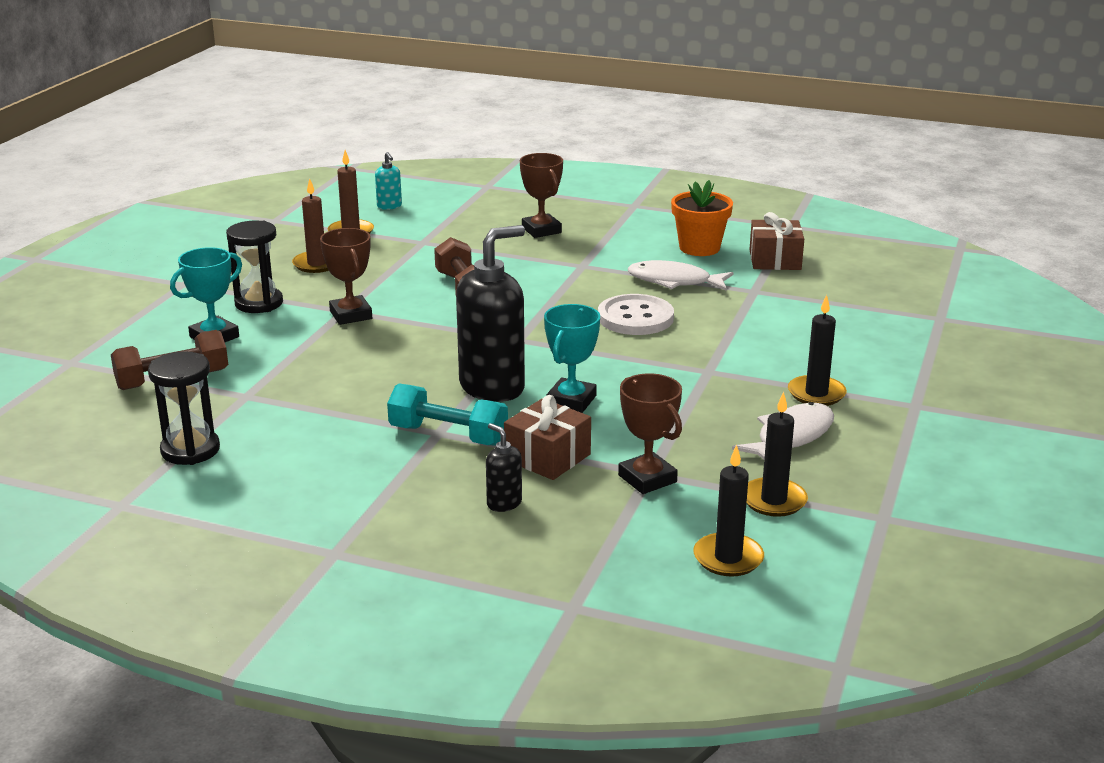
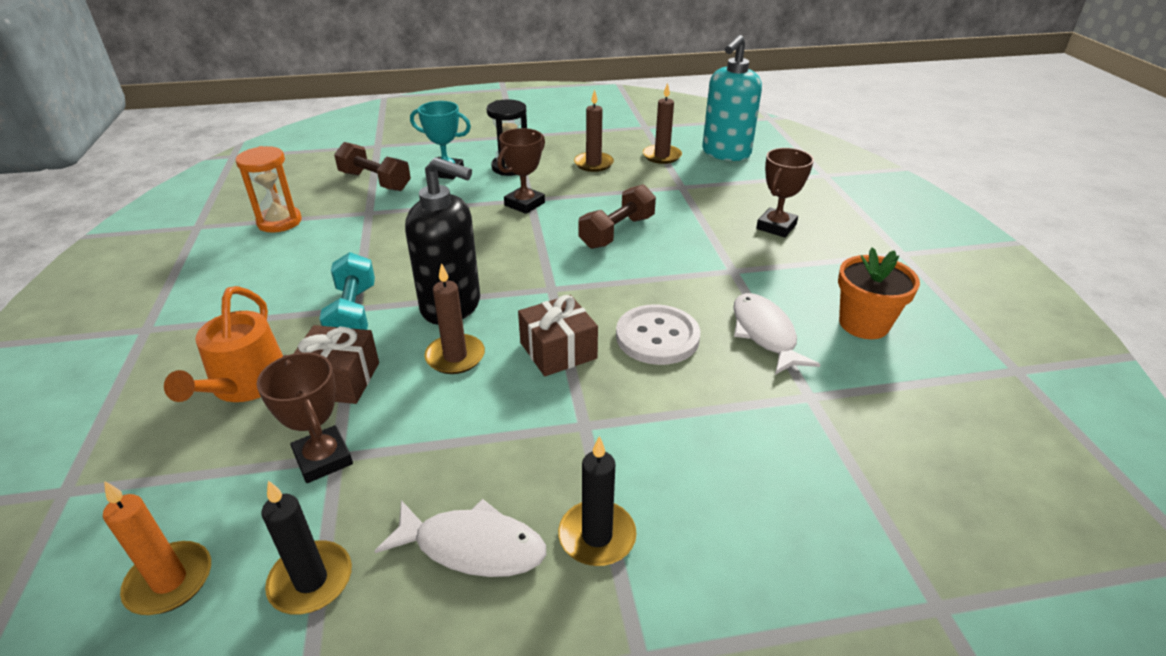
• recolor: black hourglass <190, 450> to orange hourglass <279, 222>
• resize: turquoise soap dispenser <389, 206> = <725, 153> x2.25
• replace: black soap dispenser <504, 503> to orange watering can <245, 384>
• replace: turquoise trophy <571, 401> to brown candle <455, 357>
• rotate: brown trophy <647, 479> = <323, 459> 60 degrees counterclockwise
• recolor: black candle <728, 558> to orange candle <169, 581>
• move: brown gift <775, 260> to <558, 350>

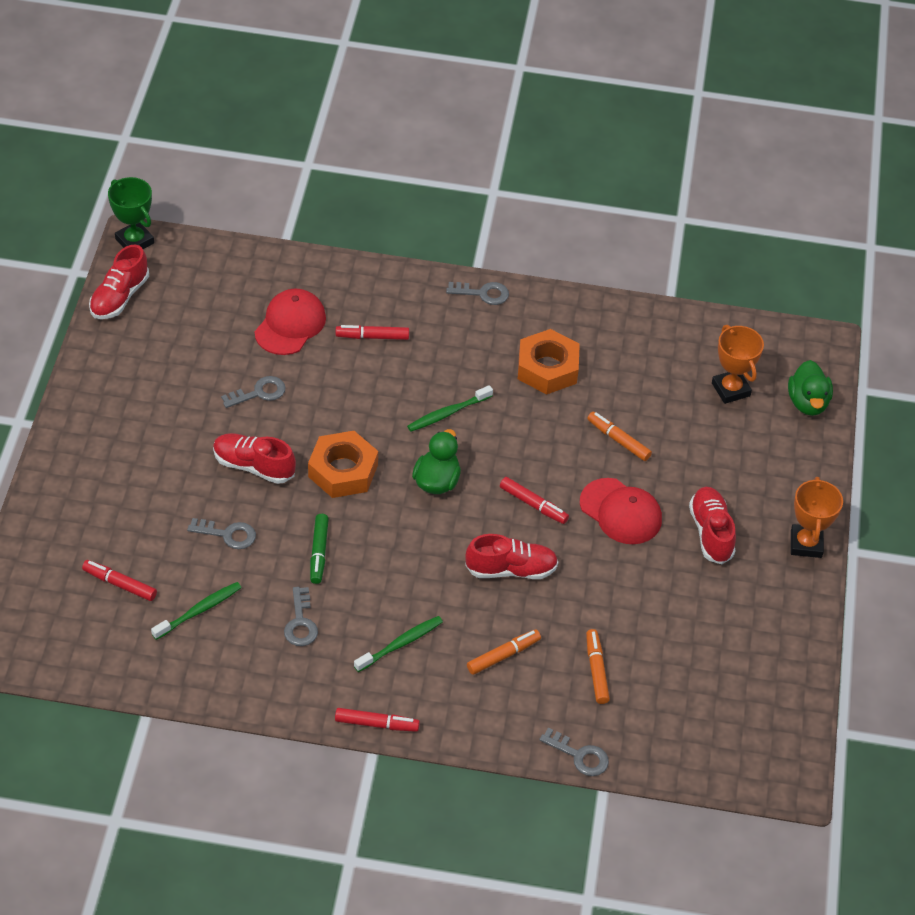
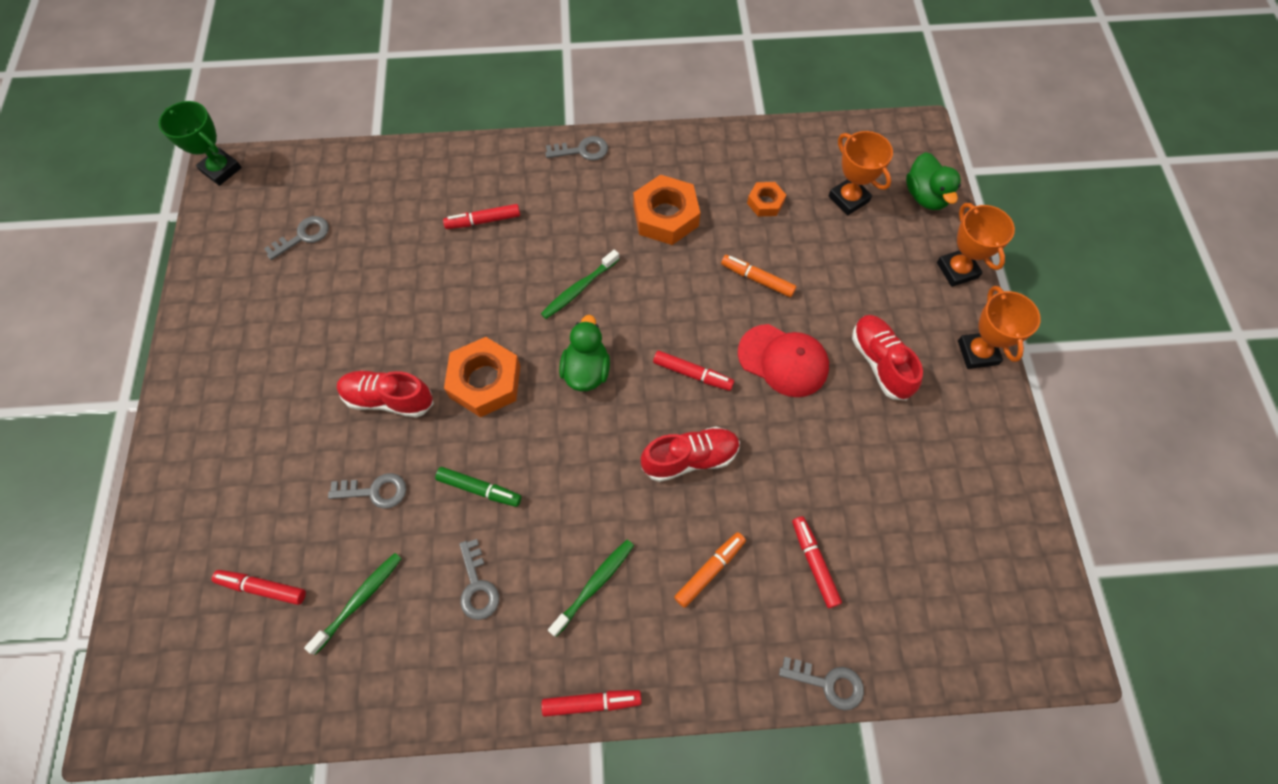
• delete: red shoe <119, 297>
• move: grey key <259, 393> to <303, 236>
• delete: red cap <290, 325>
• rotate: green marker <319, 552> = <479, 489> 60 degrees counterclockwise
• recolor: orange marker <596, 670> to red marker <814, 563>
• insert: orange nut <765, 202>
• insert: orange trophy <957, 270>

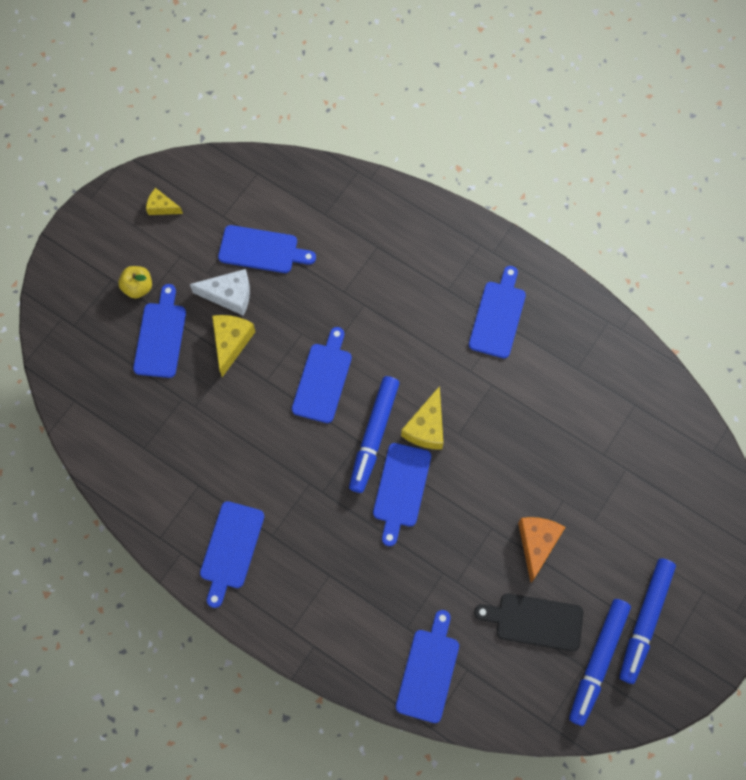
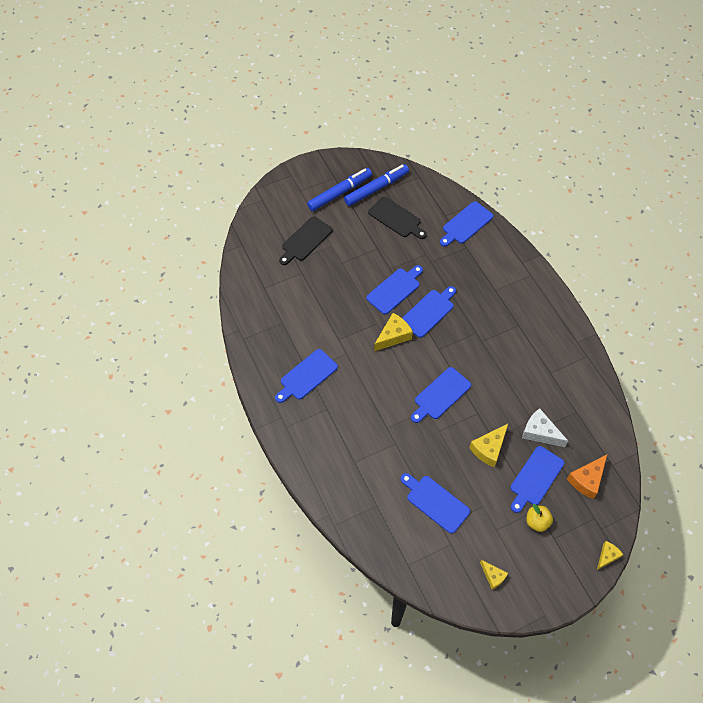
• move: white cheese <229, 295> to <540, 432>
• move: blue cutting board <231, 549> to <395, 289>
• delete: blue marker <374, 436>
• move: orange cheese <537, 544> to <587, 480>
• insert: black cutting board <305, 240>
• insert: yellow cheese <607, 556>

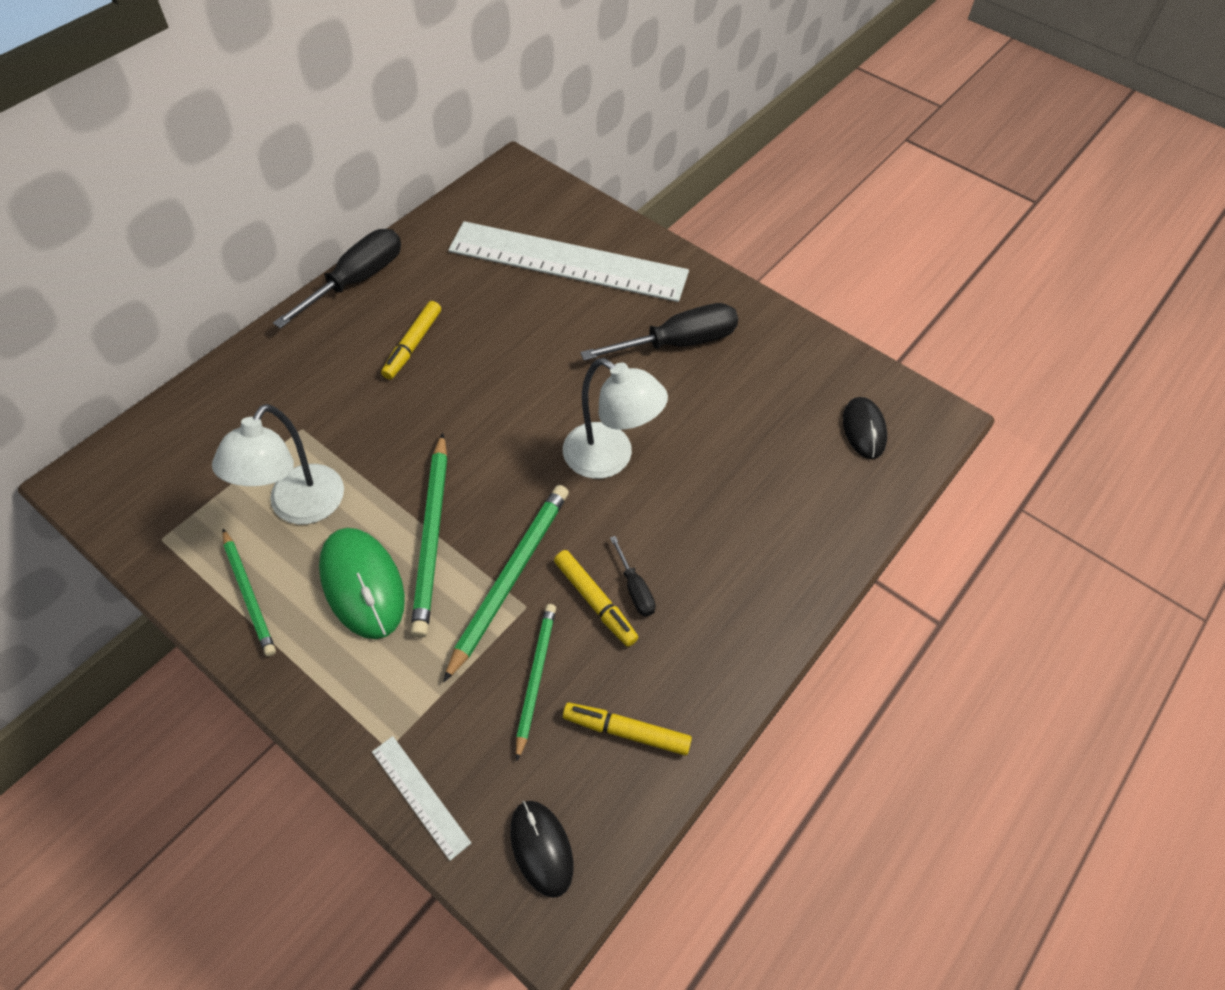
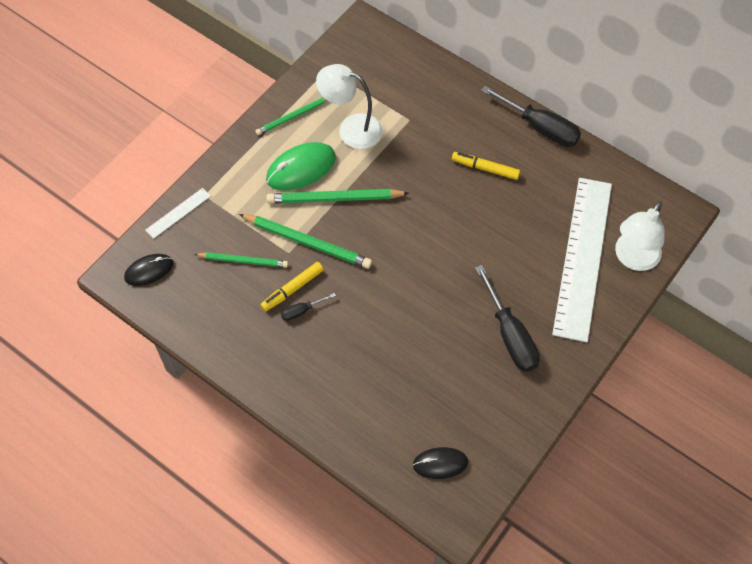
• move: white lamp <610, 459> to <633, 259>
• delete: yellow marker <626, 732>

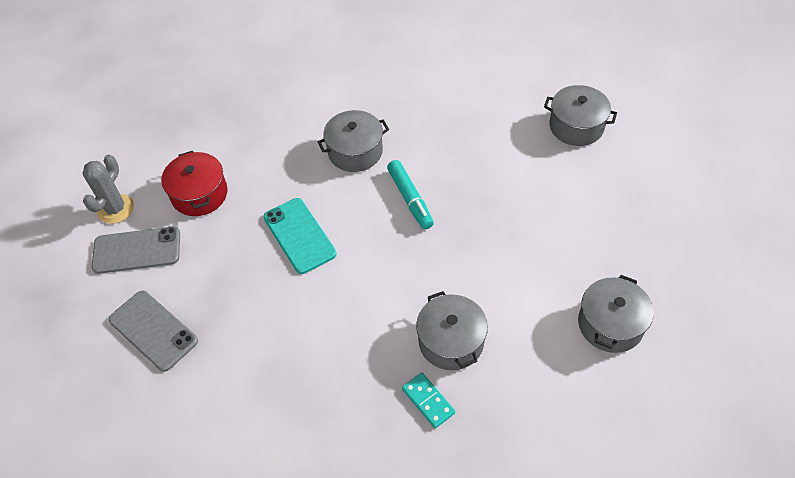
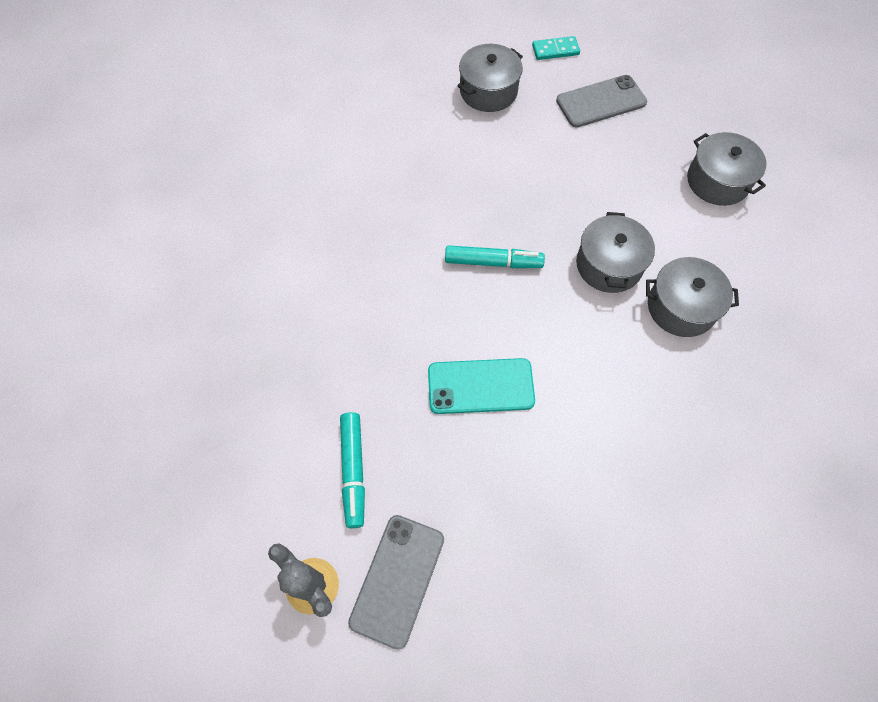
• move: grey phone <153, 330> to <601, 102>
• replace: red pot <199, 194> to turquoise marker <353, 471>
• move: grey pot <355, 151> to <609, 265>
• move: turquoise domino <428, 401> to <555, 50>

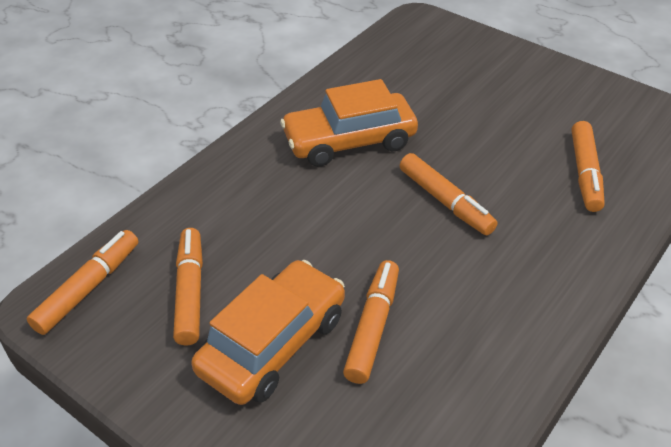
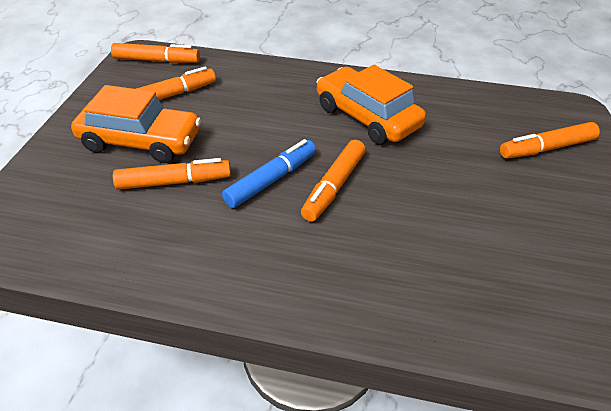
• move: orange marker <585, 173> to <546, 148>
• insert: blue marker <271, 180>

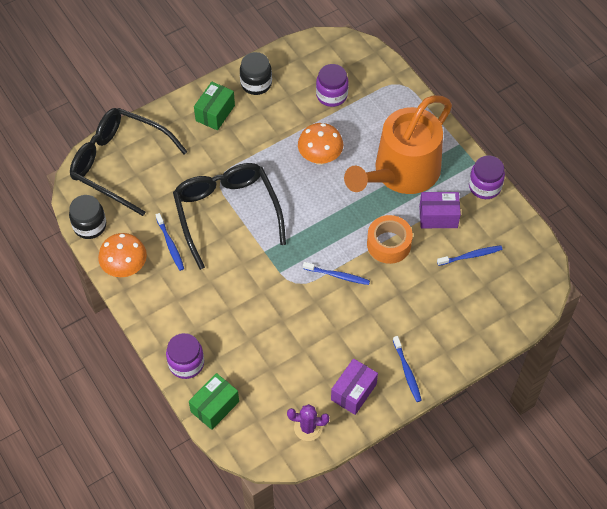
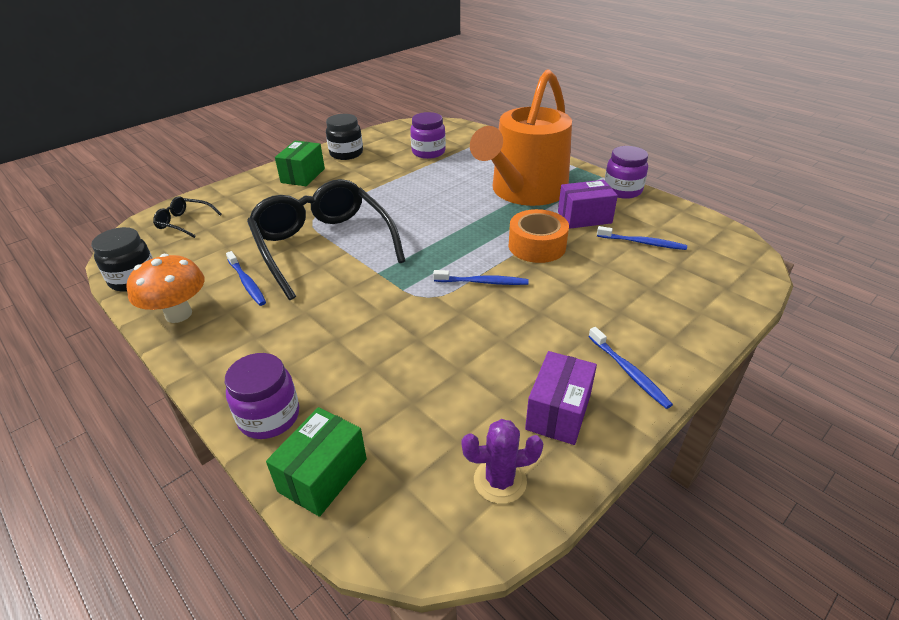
• resize: black glasses <119, 163> = <184, 222> x0.43
• delete: orange mushroom <320, 157>
• rotate: blue toothbrush <471, 256> = <643, 243> 45 degrees clockwise

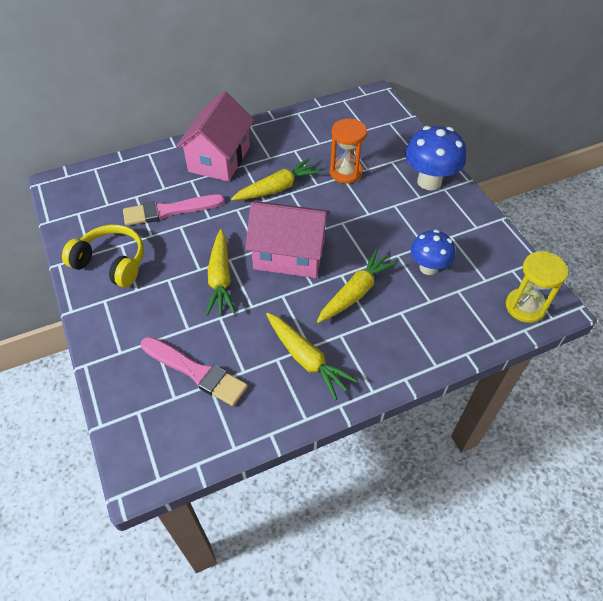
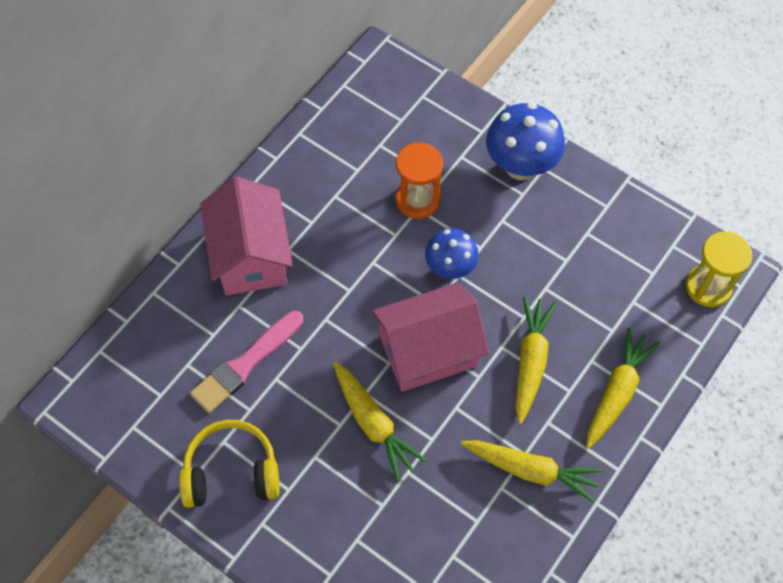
• delete: pink brush <196, 372>
• move: yellow carrot <277, 188> to <617, 392>
• move: blue mushroom <428, 268> to <450, 269>

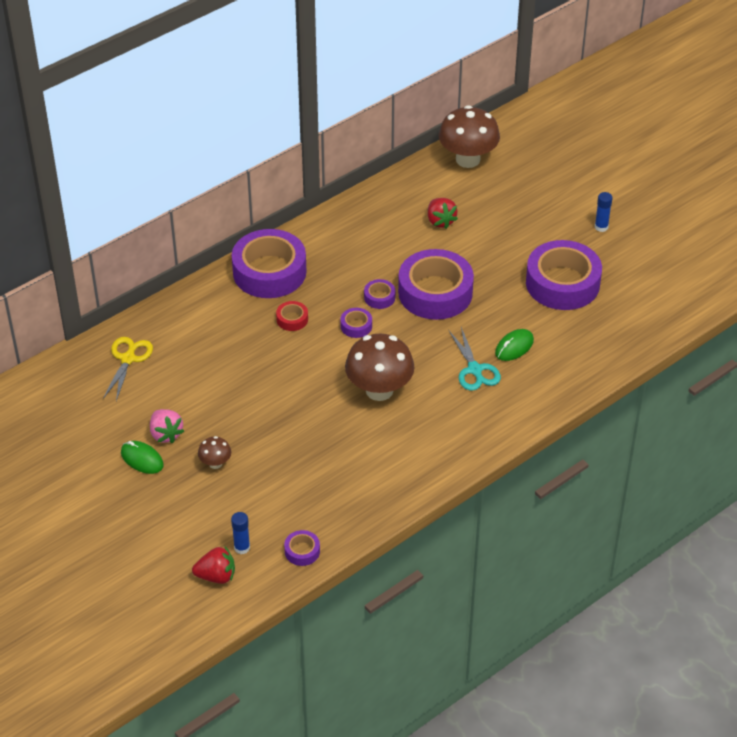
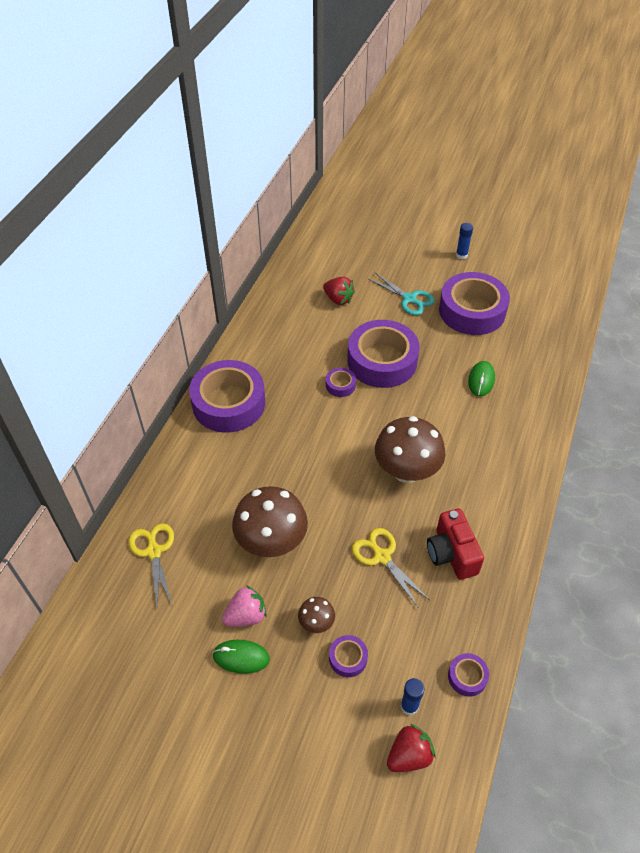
• rotate: pink strawberry <166, 434> = <246, 616> 60 degrees counterclockwise
• delete: red tape <292, 319>
• move: purple tape <356, 326> to <348, 658>
• move: brown mushroom <468, 159> to <271, 542>
• move: turquoise scissors <474, 370> to <409, 299>
• insert: yellow scissors <382, 557>
• insert: red camera <451, 554>

